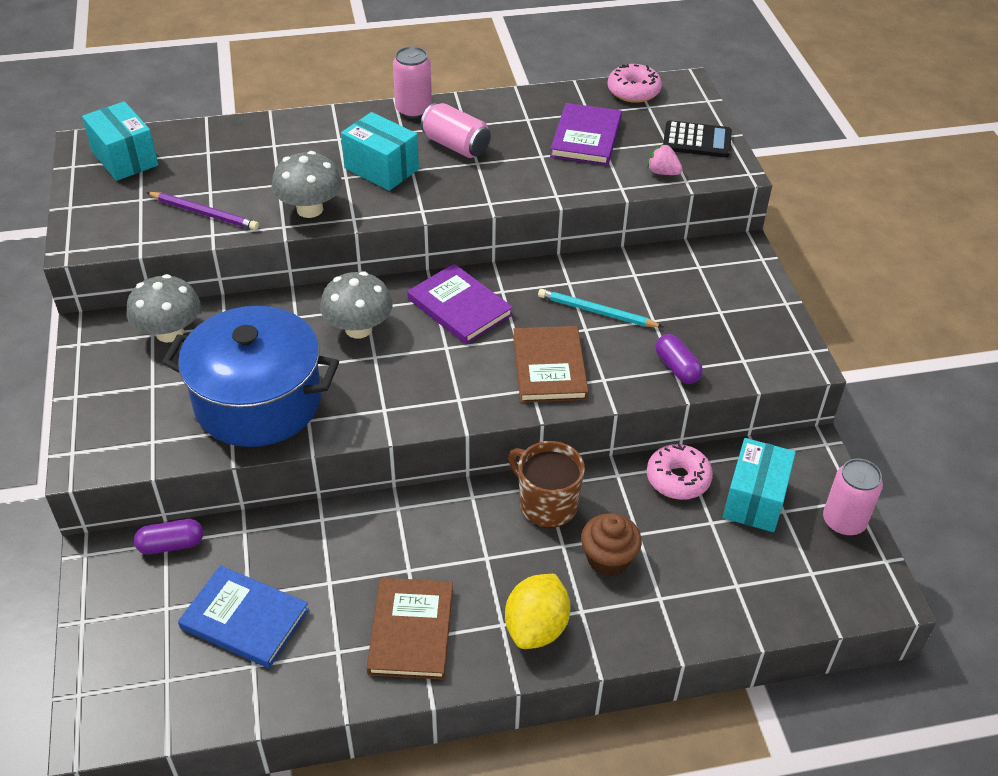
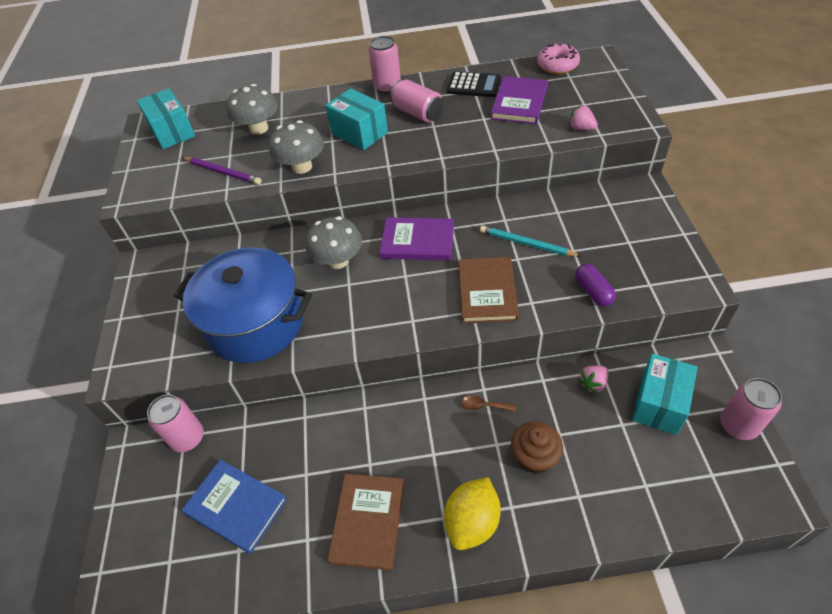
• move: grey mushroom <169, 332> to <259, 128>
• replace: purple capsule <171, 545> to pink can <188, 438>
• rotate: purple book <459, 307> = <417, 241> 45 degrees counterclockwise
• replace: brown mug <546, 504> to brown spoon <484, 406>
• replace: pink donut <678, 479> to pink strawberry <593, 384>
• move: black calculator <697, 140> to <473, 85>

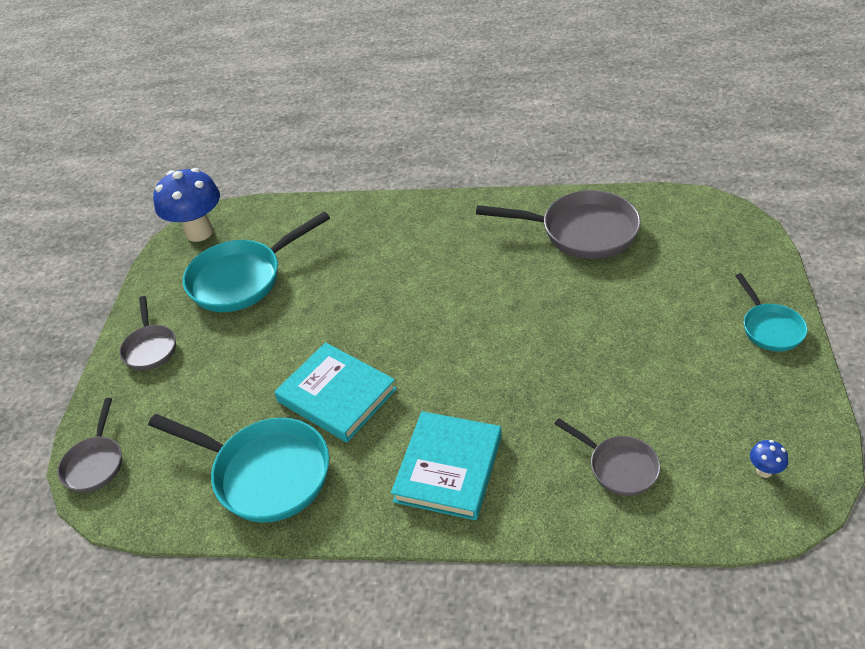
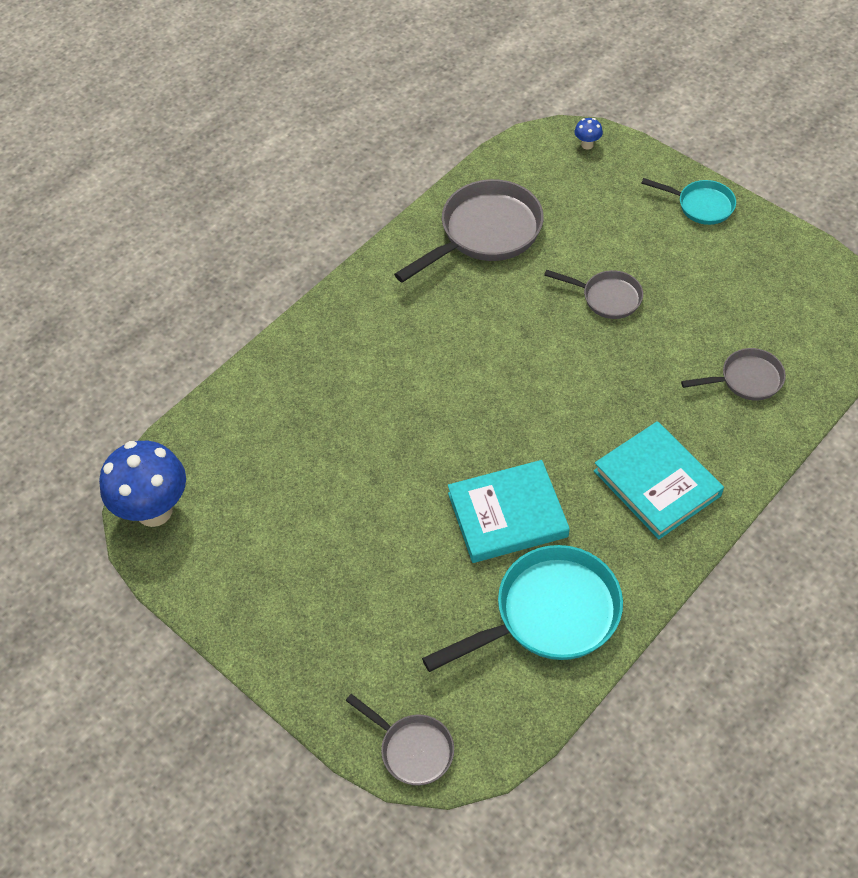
• move: grey pan <150, 348> to <607, 297>
• delete: turquoise pan <242, 279>
• move: blue mushroom <764, 471> to <587, 145>

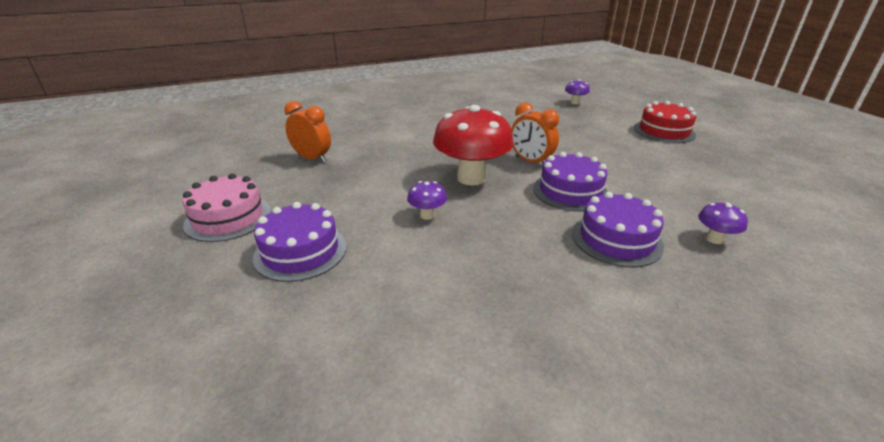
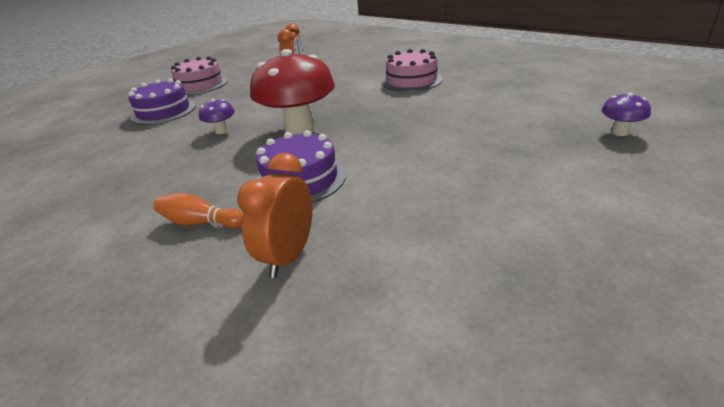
• move: orange clock <531, 161> to <288, 256>
• replace: purple cake <616, 239> to orange bowling pin <200, 223>
• delete: red cake <664, 131>
• delete: purple mushroom <714, 239>
• insert: pink cake <411, 81>

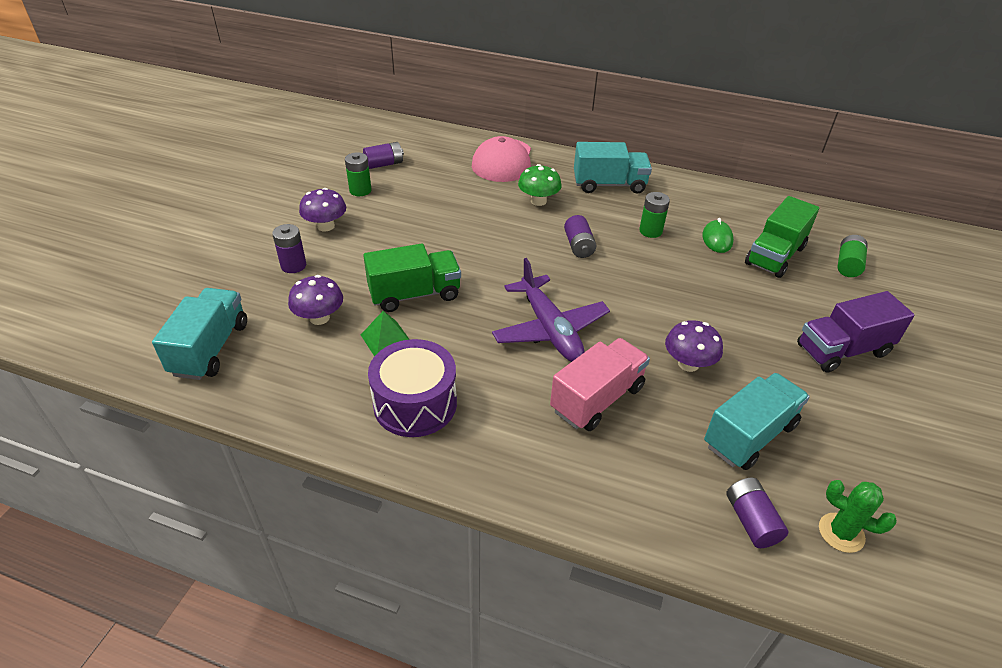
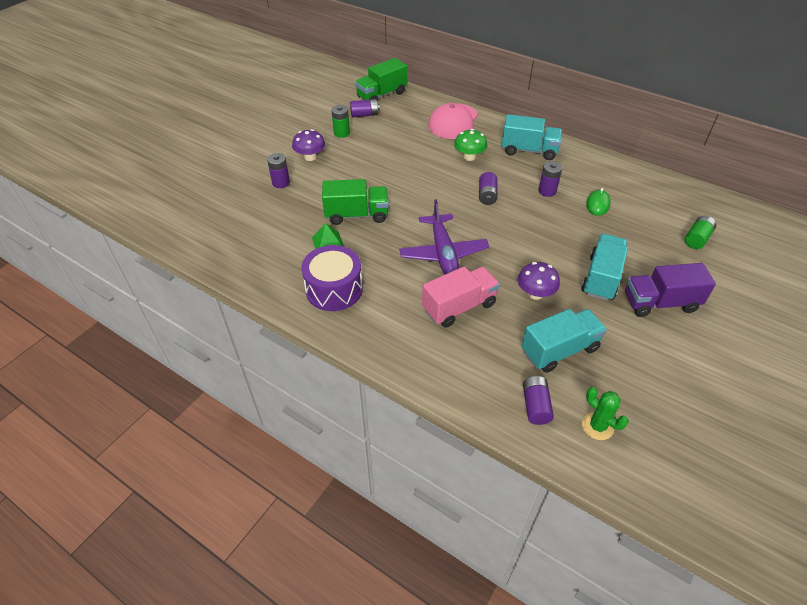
• move: turquoise truck <210, 349> to <601, 278>
• delete: purple mushroom <319, 318>
• recolor: green battery <650, 231> to purple battery <547, 191>
• move: green truck <775, 256> to <381, 95>

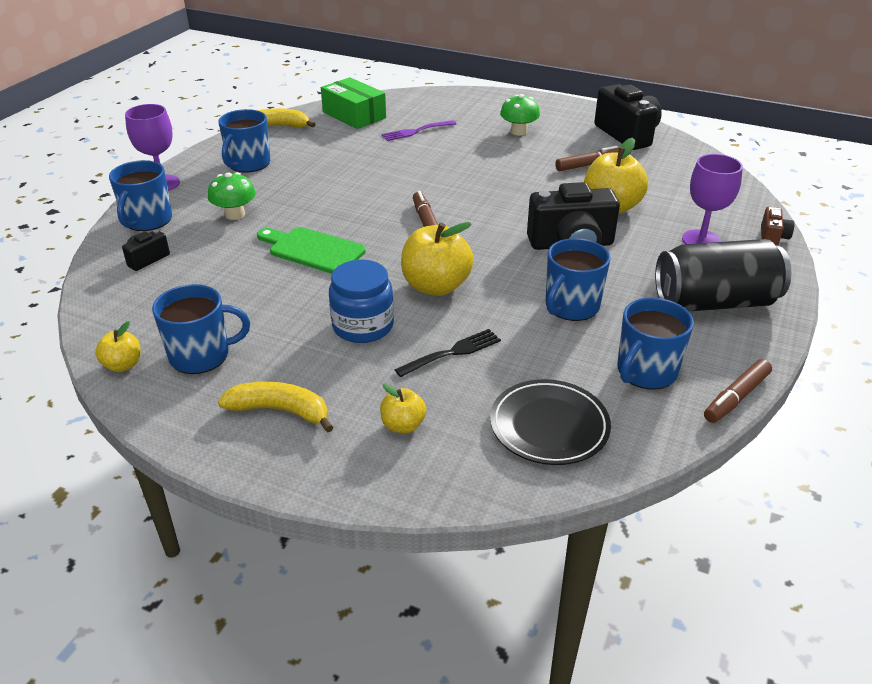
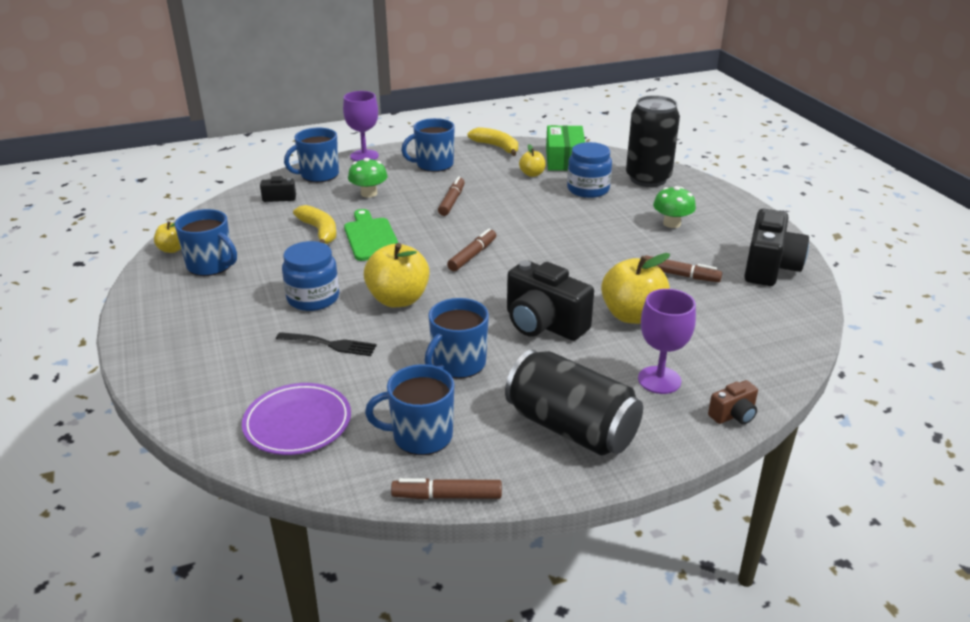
• move: yellow banana <280, 411> to <319, 231>
• move: yellow apple <403, 425> to <532, 174>
• replace: purple fork <416, 131> to blue jar <588, 189>
• recolor: black plate <549, 426> to purple plate <297, 423>
• rotate: blue mug <571, 306> = <458, 364> 45 degrees counterclockwise
• insert: brown marker <452, 201>
• insert: black can <648, 179>

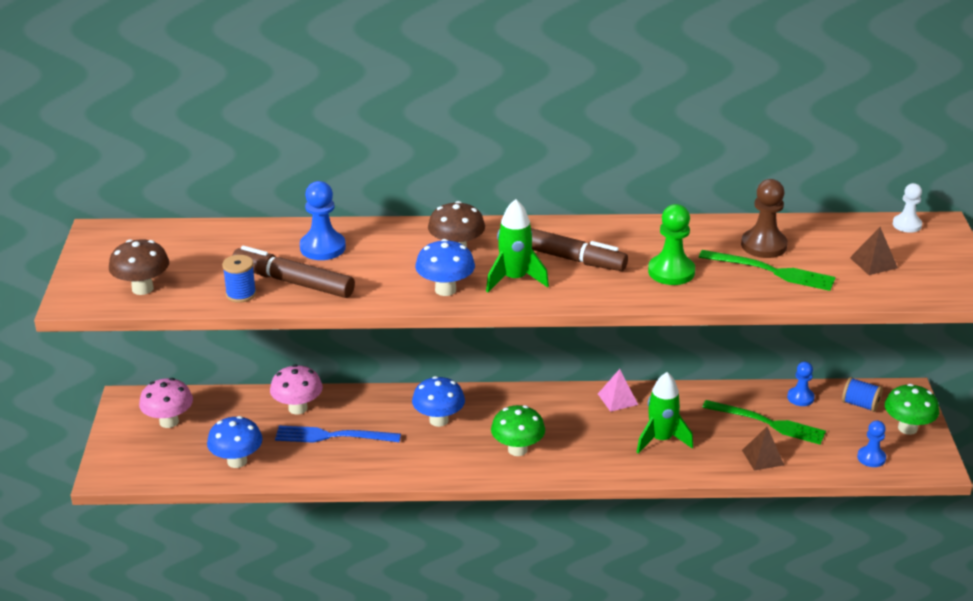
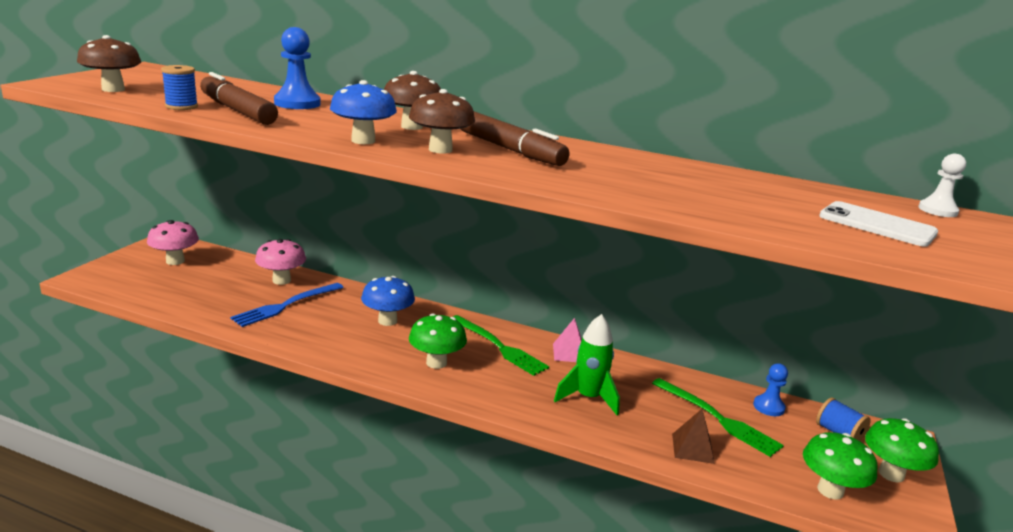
• delete: blue mushroom <237, 461>
• rotate: blue fork <332, 436> = <286, 305> 75 degrees counterclockwise
• replace: green rocket <514, 279> to brown mushroom <440, 150>
• delete: green pawn <671, 272>
• move: green fork <771, 271> to <499, 347>
• delete: brown pawn <763, 245>
• replace: brown pyramid <873, 262> to white phone <877, 225>
• replace: blue pawn <871, 458> to green mushroom <830, 490>

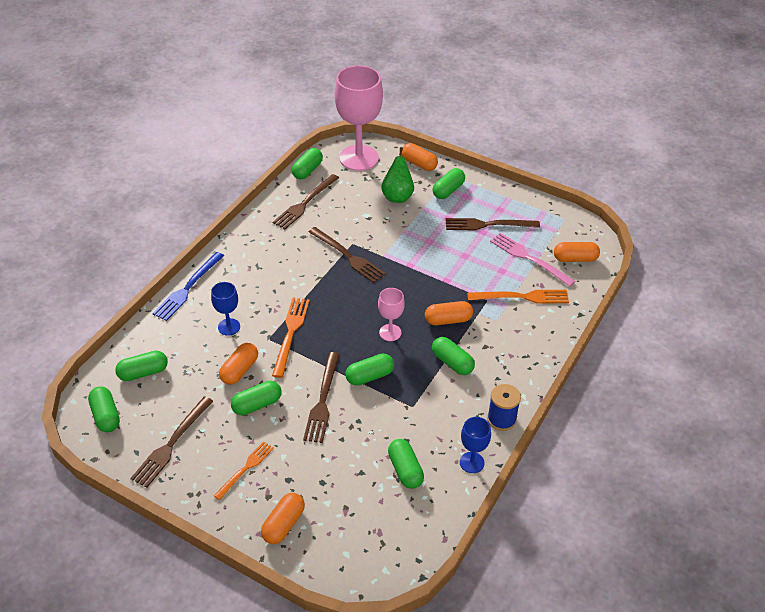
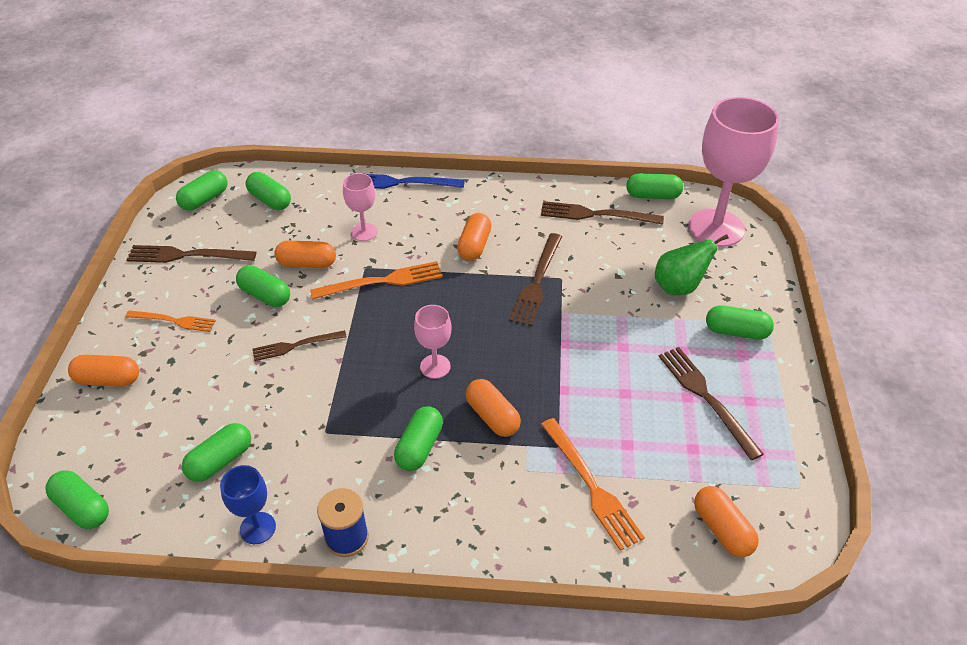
• recolor: blue goblet <229, 327> to pink goblet <364, 232>
• resize: brown fork <322, 400> = <295, 345> x0.66
• move: green capsule <370, 376> to <82, 508>
• move: orange capsule <419, 164> to <474, 246>
• delete: pink fork <529, 258>

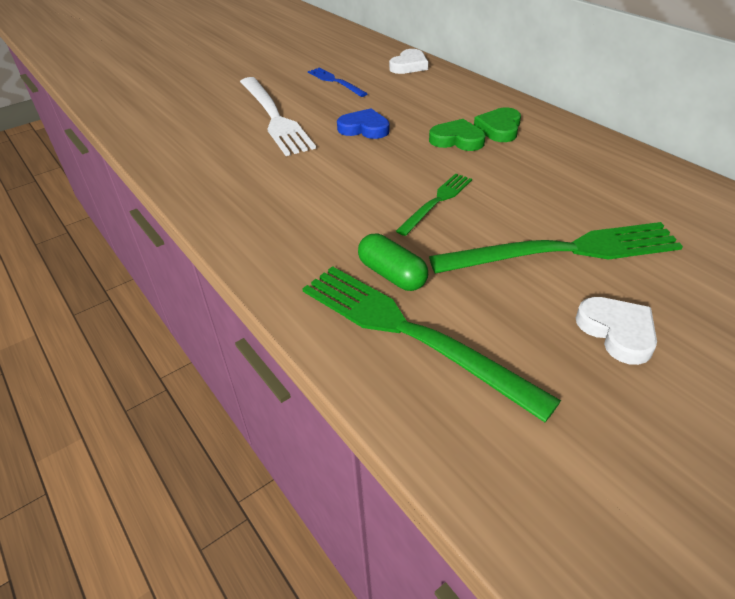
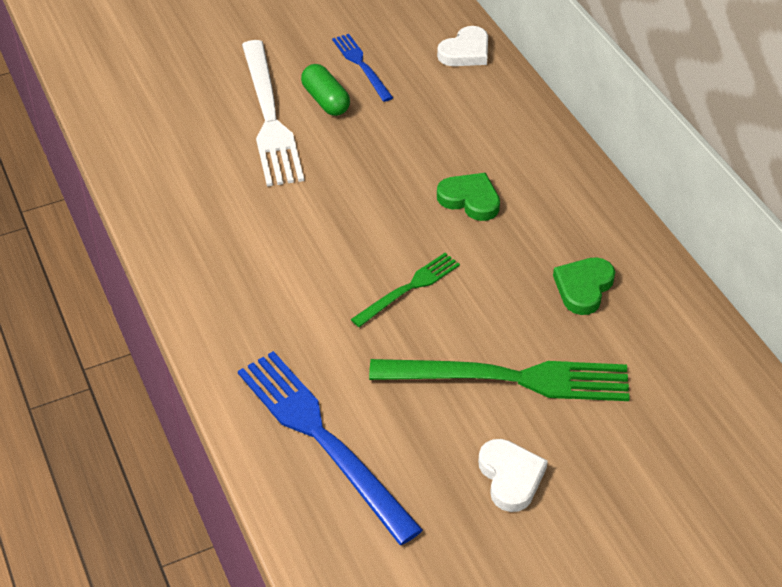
• recolor: green fork <410, 333> to blue fork <322, 439>
• delete: blue heart <364, 128>
• move: green capsule <392, 275> to <325, 100>
• move: green heart <499, 128> to <583, 288>

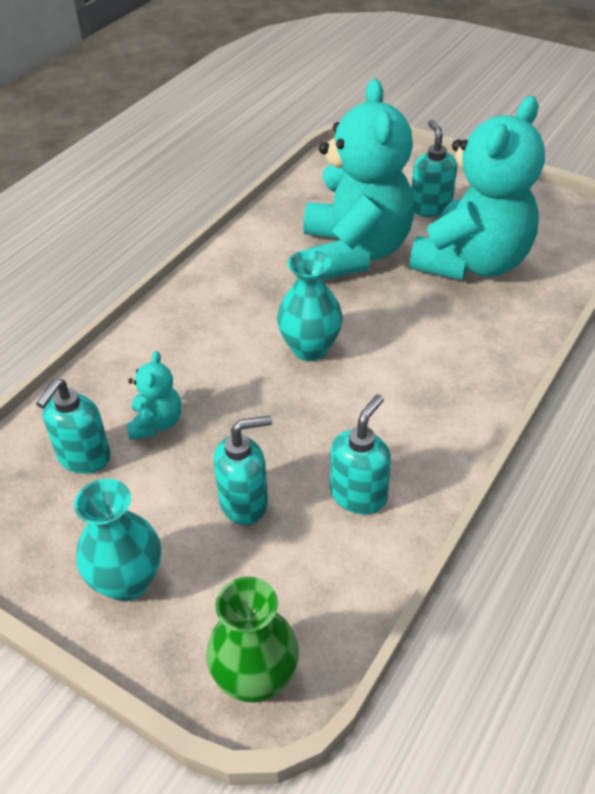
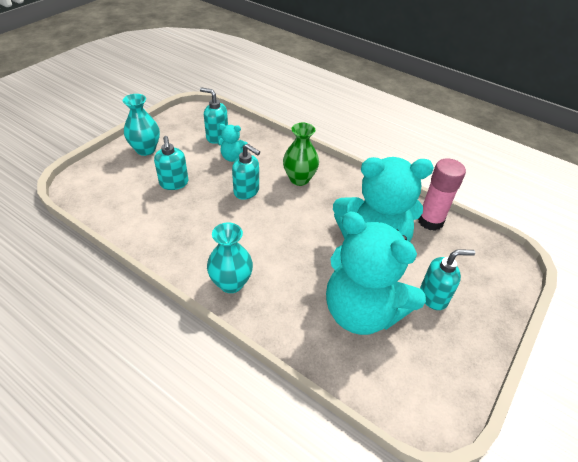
• move: green vase <255, 678> to <299, 179>
• move: turquoise vase <310, 348> to <231, 283>
• move: turquoise soap dispenser <358, 494> to <246, 191>
• insert: pink glue stick <430, 221>

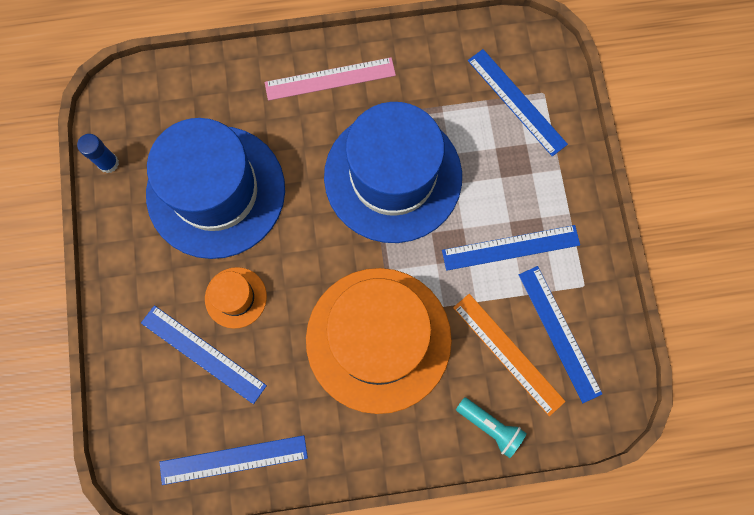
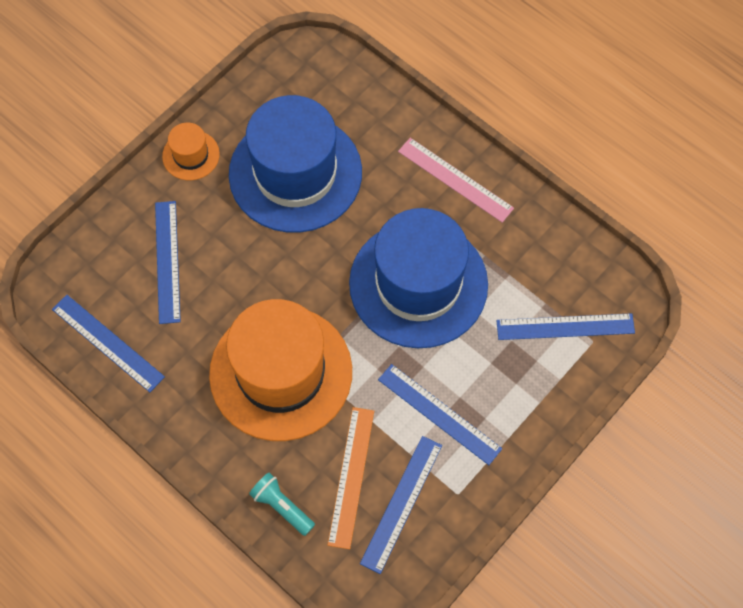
• delete: blue glue stick <108, 163>
• move: orange hat <235, 297> to <191, 155>
• rotate: turquoise flashlight <490, 426> = <282, 506> 135 degrees clockwise
• rotate: blue ruler <516, 102> = <565, 327> 75 degrees clockwise

